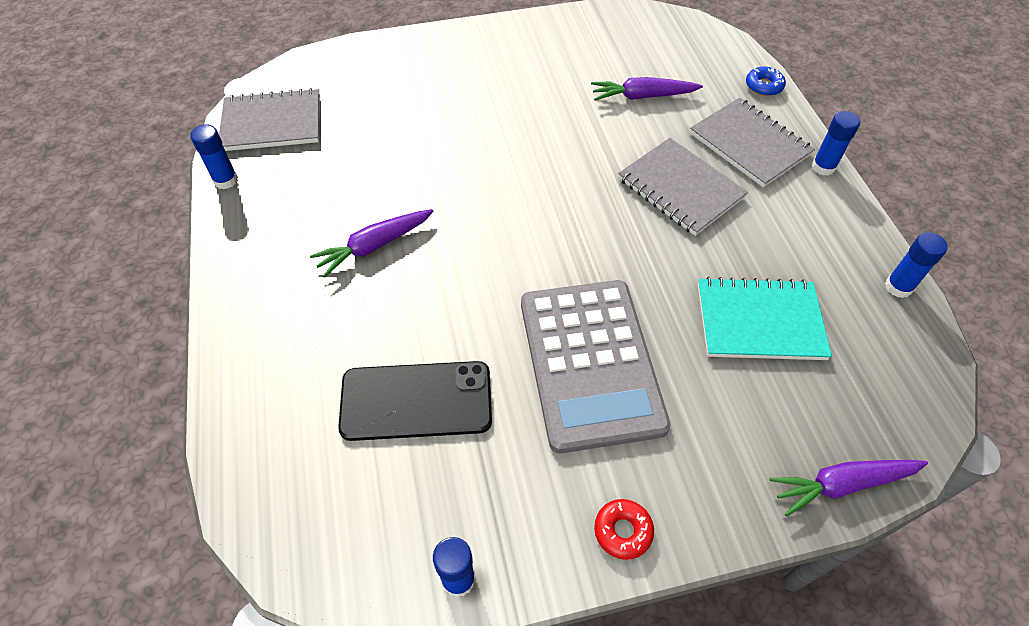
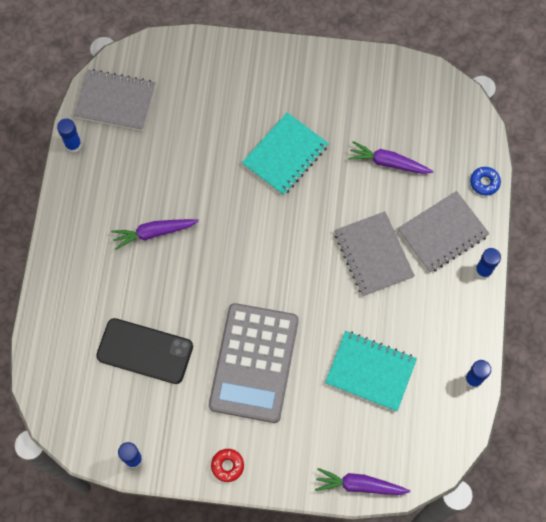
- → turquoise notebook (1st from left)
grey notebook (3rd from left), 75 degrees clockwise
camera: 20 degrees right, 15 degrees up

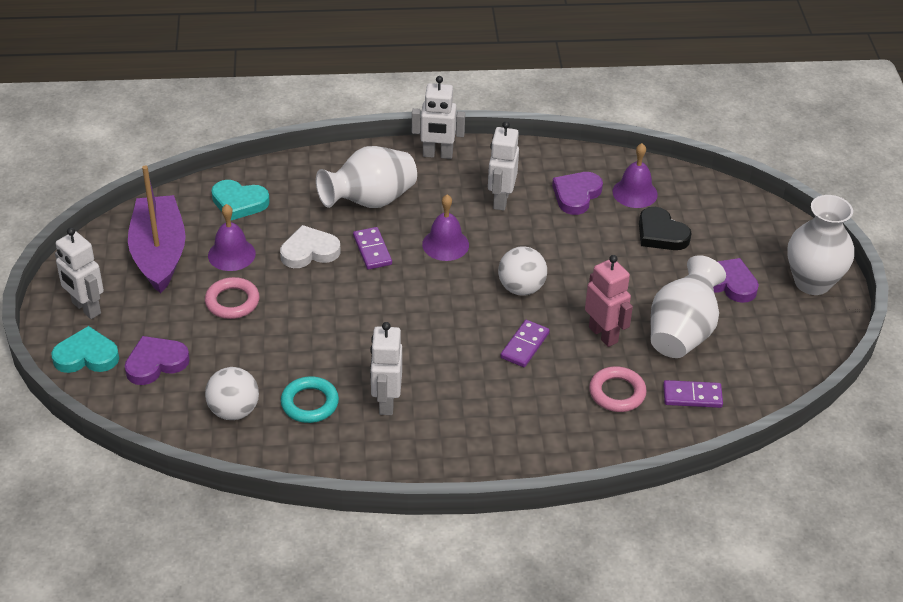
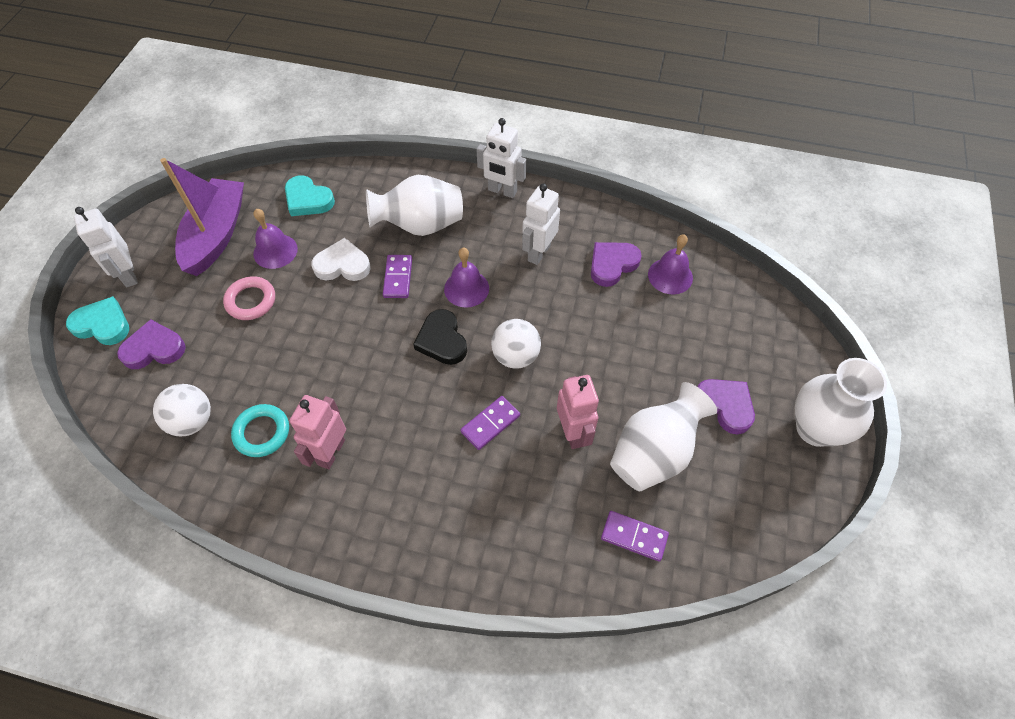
white robot (2nd from left) → pink robot (1st from left)
black heart, moved
pink ring (2nd from left) → -
camera: 20 degrees right, 15 degrees up

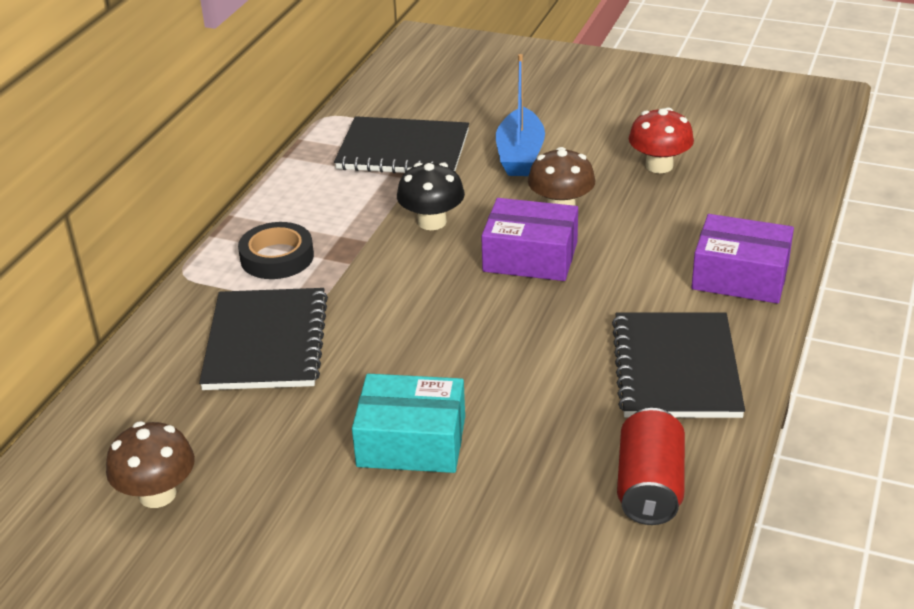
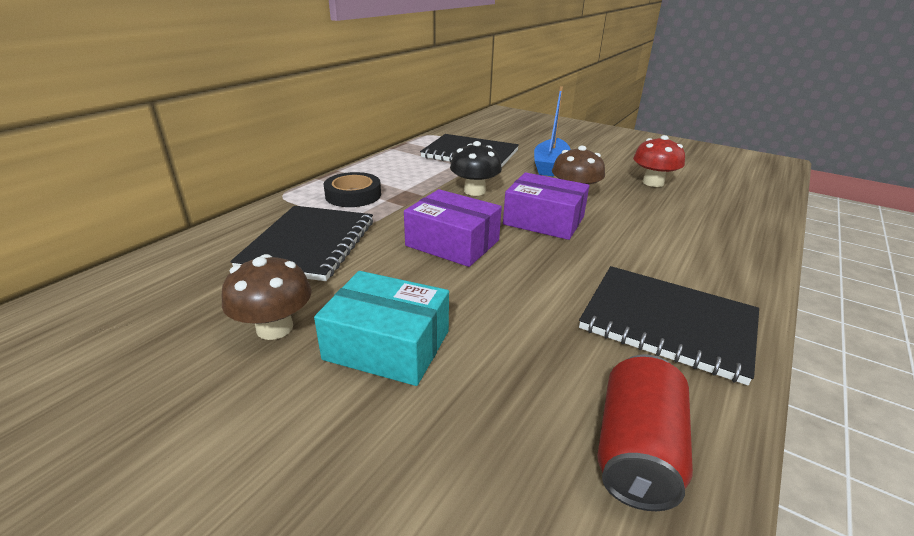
brown mushroom (1st from left), moved
purple box (2nd from left in the first image) → purple box (1st from left), moved
black notebook (3rd from left), 75 degrees counterclockwise
camera: 10 degrees right, 5 degrees down

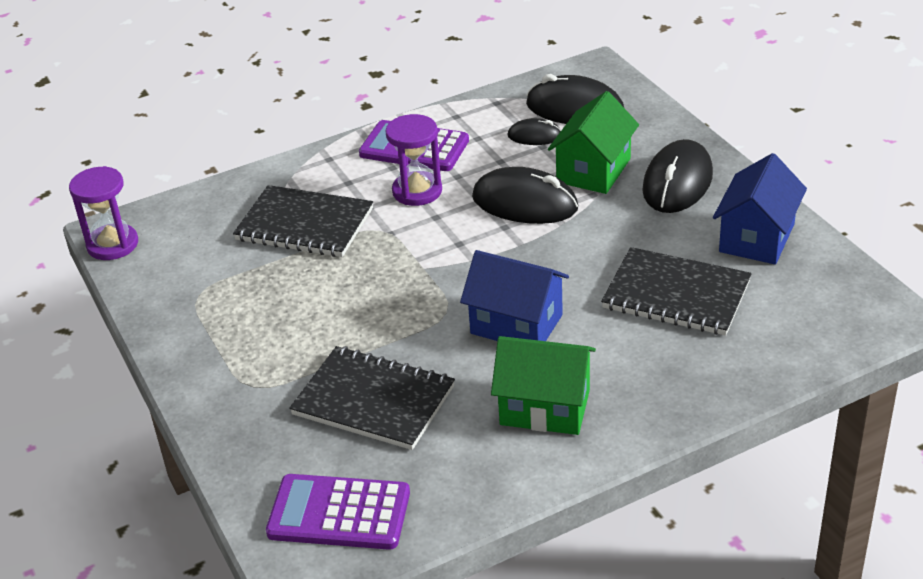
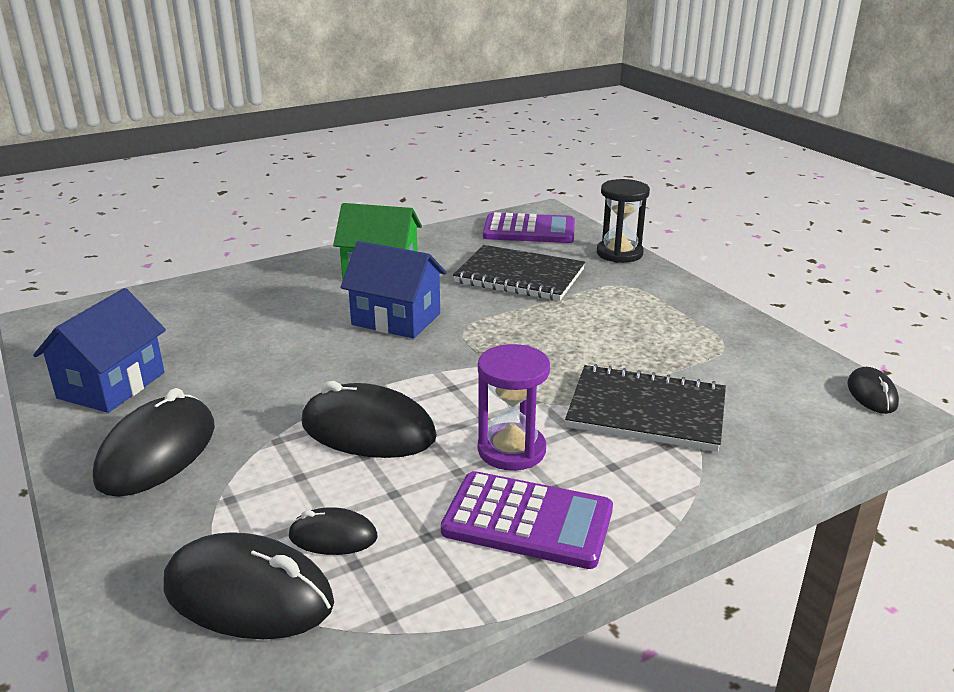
- → black hourglass
purple hourglass (1st from left) → black mouse (5th from left)
green house (2nd from left) → -
black notebook (3rd from left) → -
camera: 175 degrees right, 10 degrees down

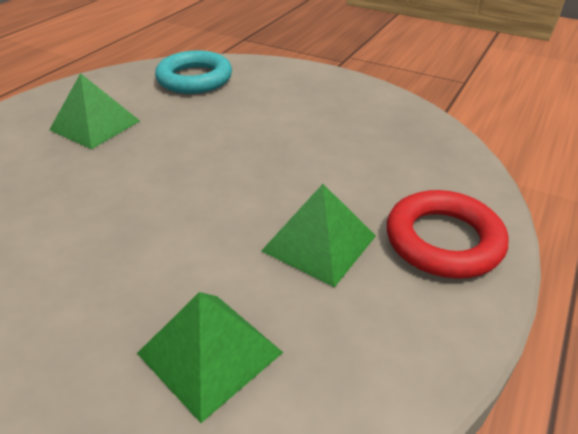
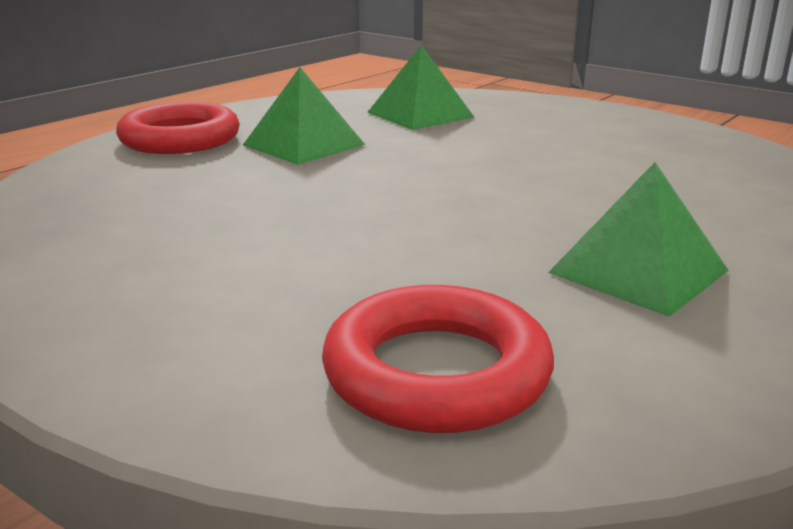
turquoise ring → red ring (2nd from left)
camera: 170 degrees left, 15 degrees down

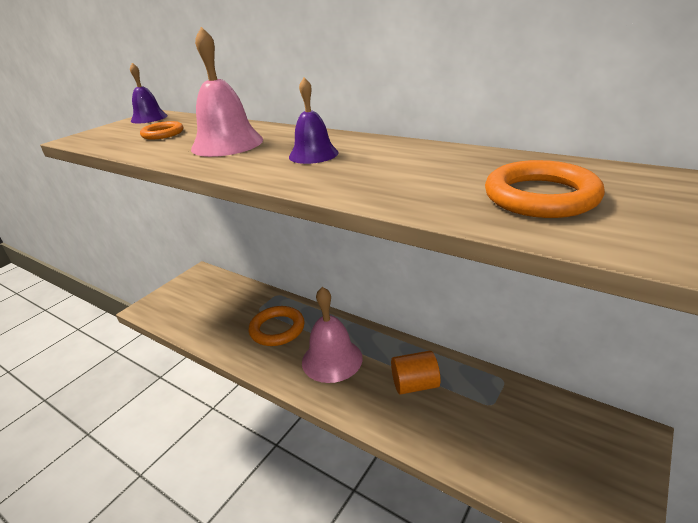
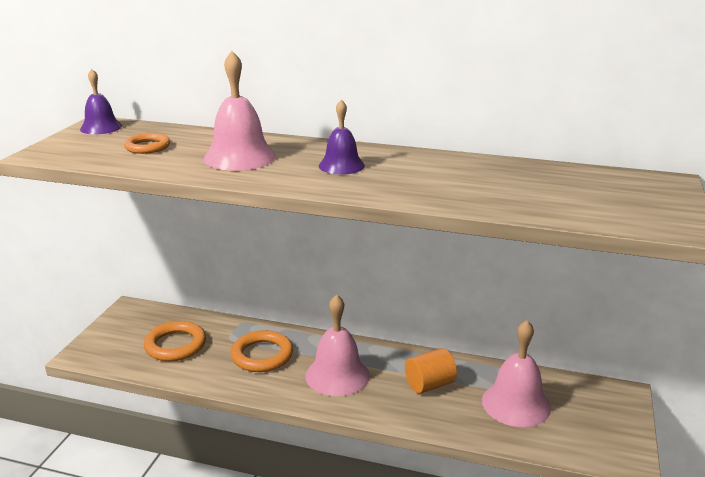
orange ring (3rd from left in the first image) → orange ring (2nd from left), moved
- → pink bell (3rd from left)
camera: 20 degrees left, 5 degrees down

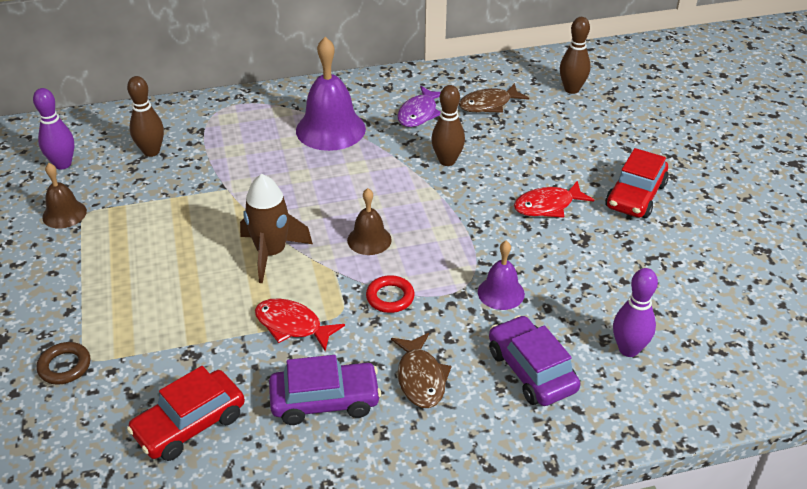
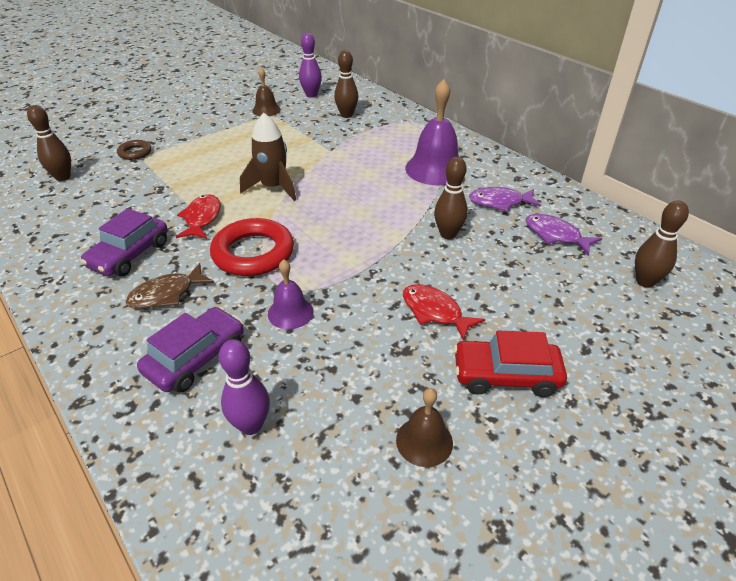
- → brown bowling pin (1st from left)
purple car (1st from left), 60 degrees clockwise
red ring, x1.97
brown bell (2nd from left), moved
brown fish (2nd from left) → purple fish (2nd from left)
red car (1st from left) → -
camera: 65 degrees right, 0 degrees up

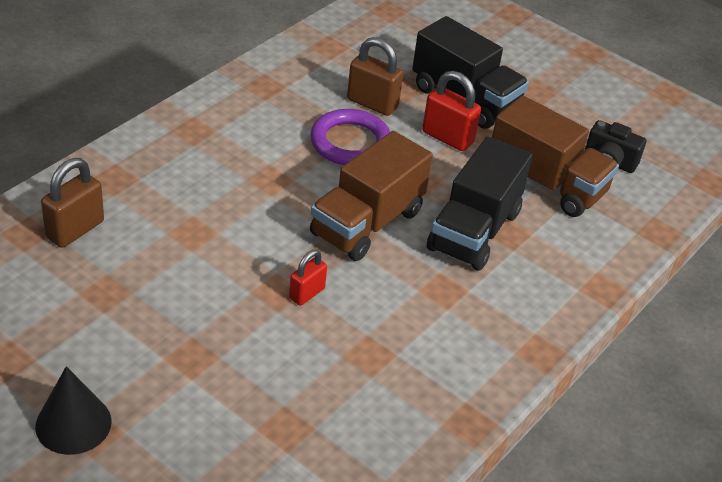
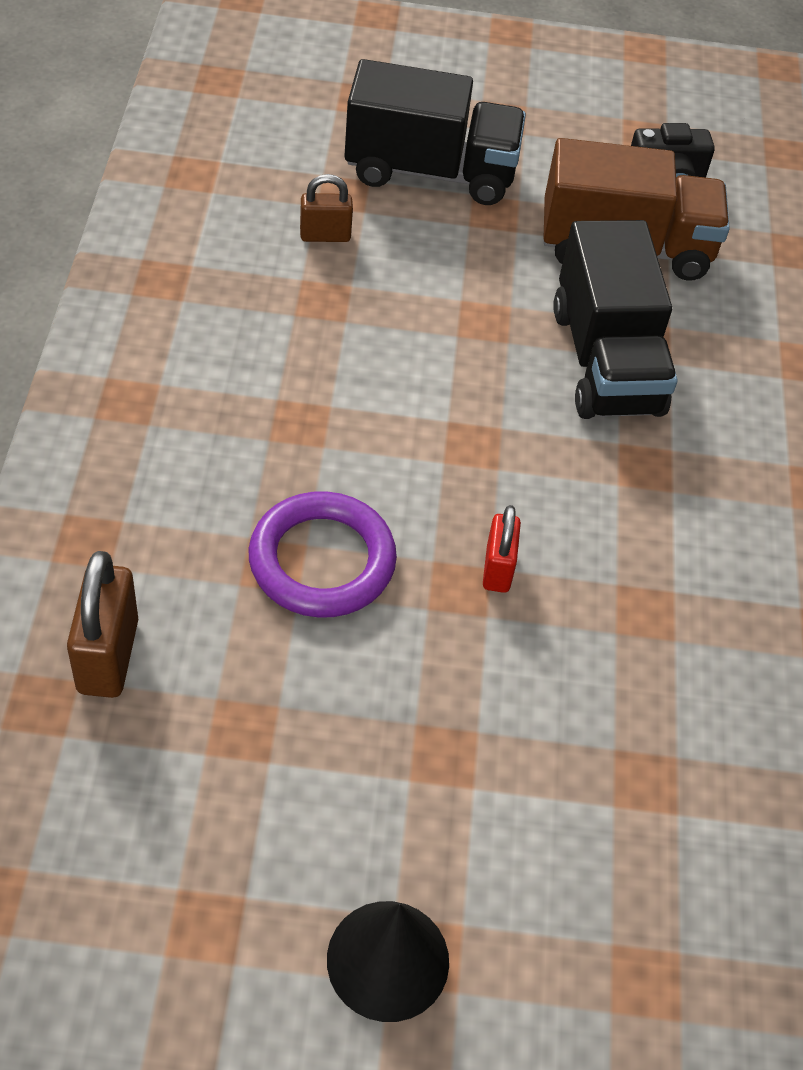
purple ring, moved
brown padlock (2nd from left), x0.63
brown truck (1st from left) → -
red padlock (2nd from left) → -
camera: 35 degrees left, 10 degrees up

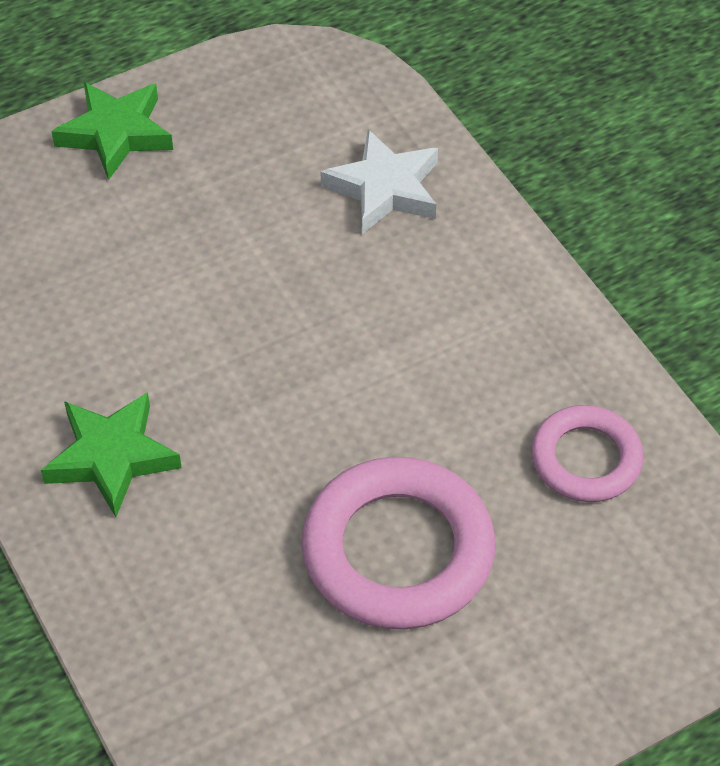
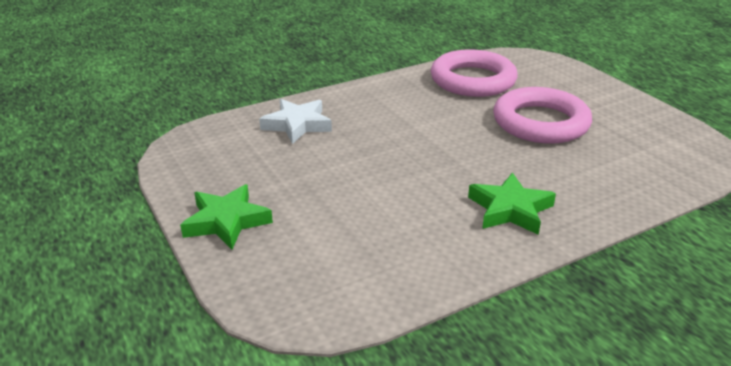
pink ring (2nd from left in the first image) → pink ring (1st from left), x1.67
camera: 90 degrees left, 20 degrees down

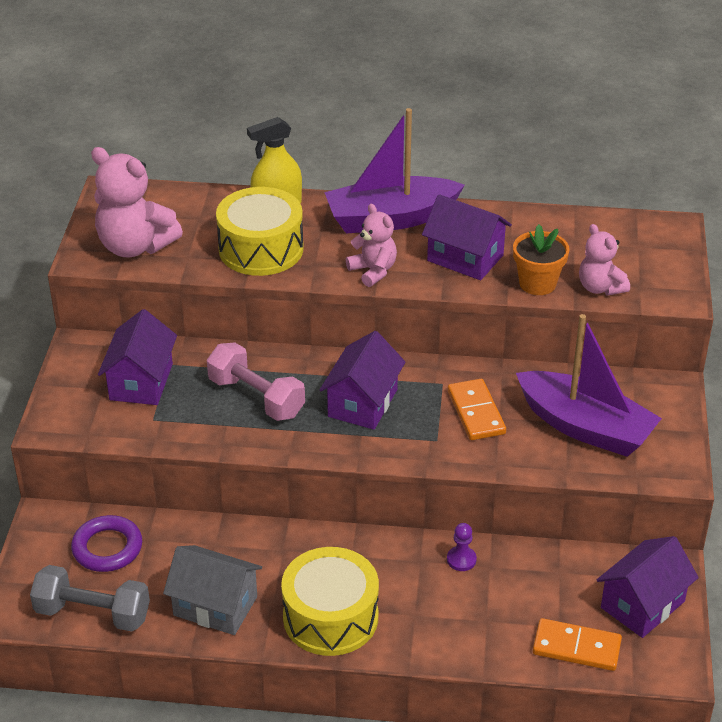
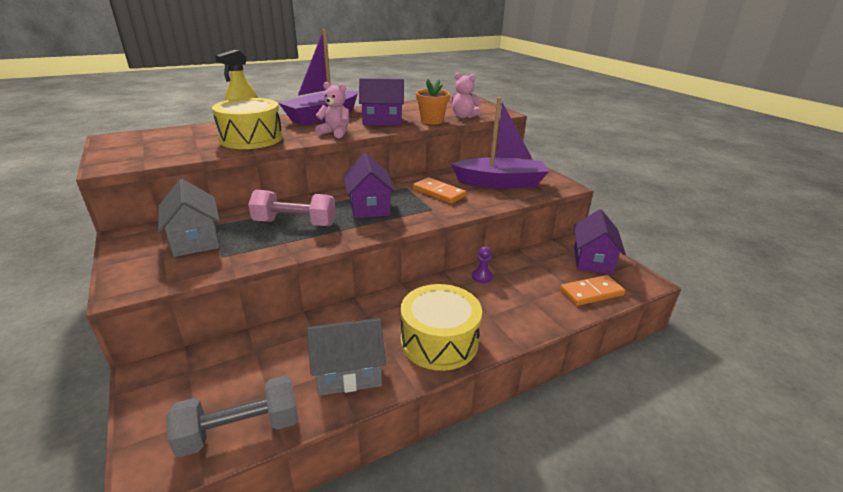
purple house (1st from left) → grey house (1st from left)
purple ring → -
pink teddy bear (1st from left) → -
camera: 35 degrees left, 10 degrees down

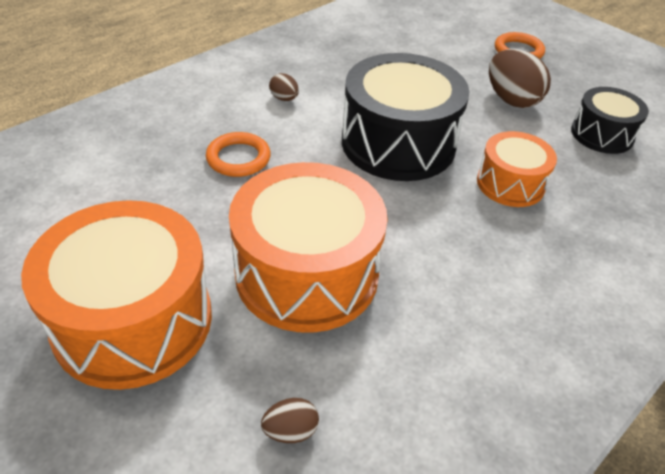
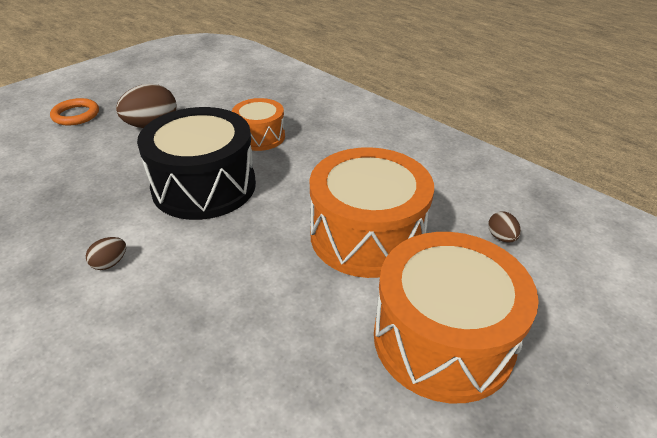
orange ring (1st from left) → -
black drum (2nd from left) → -
camera: 90 degrees left, 5 degrees down

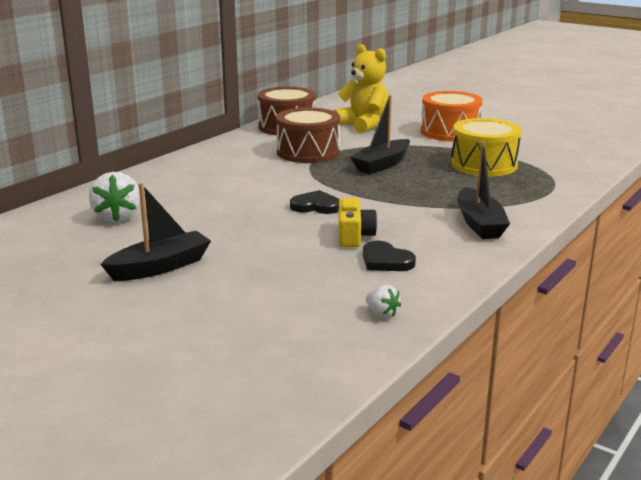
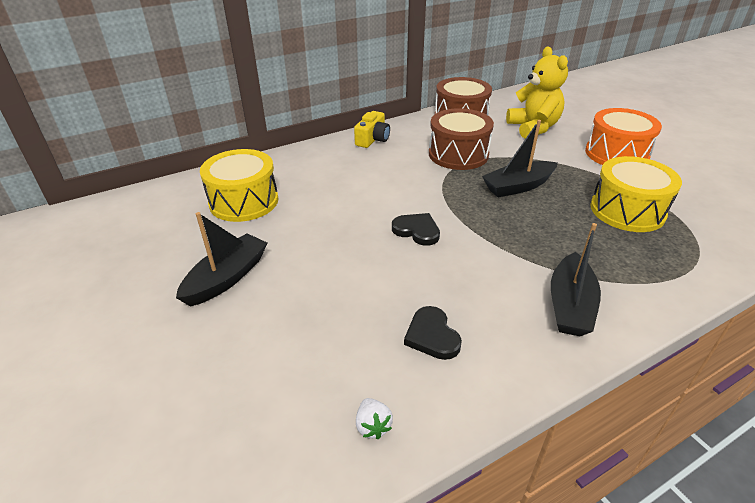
black boat (1st from left), 45 degrees counterclockwise
white strawberry (1st from left) → yellow drum (1st from left)
yellow camera, moved
camera: 25 degrees right, 15 degrees up

